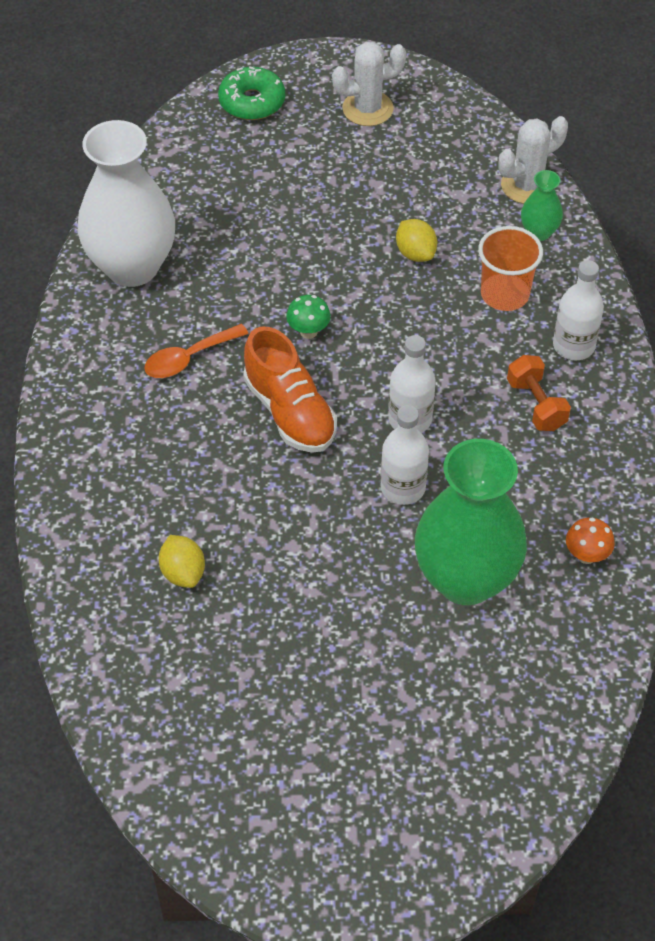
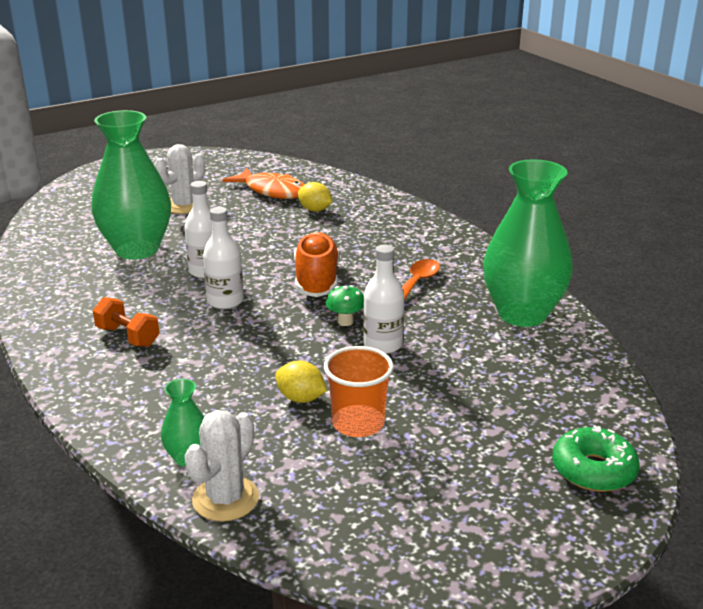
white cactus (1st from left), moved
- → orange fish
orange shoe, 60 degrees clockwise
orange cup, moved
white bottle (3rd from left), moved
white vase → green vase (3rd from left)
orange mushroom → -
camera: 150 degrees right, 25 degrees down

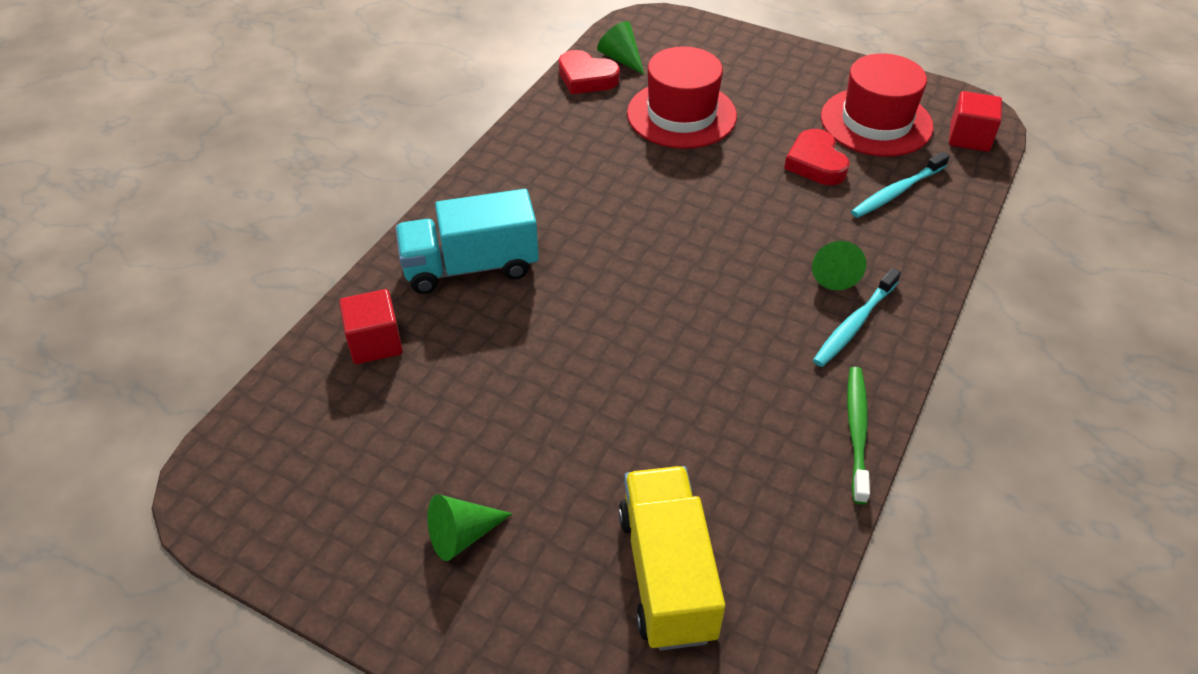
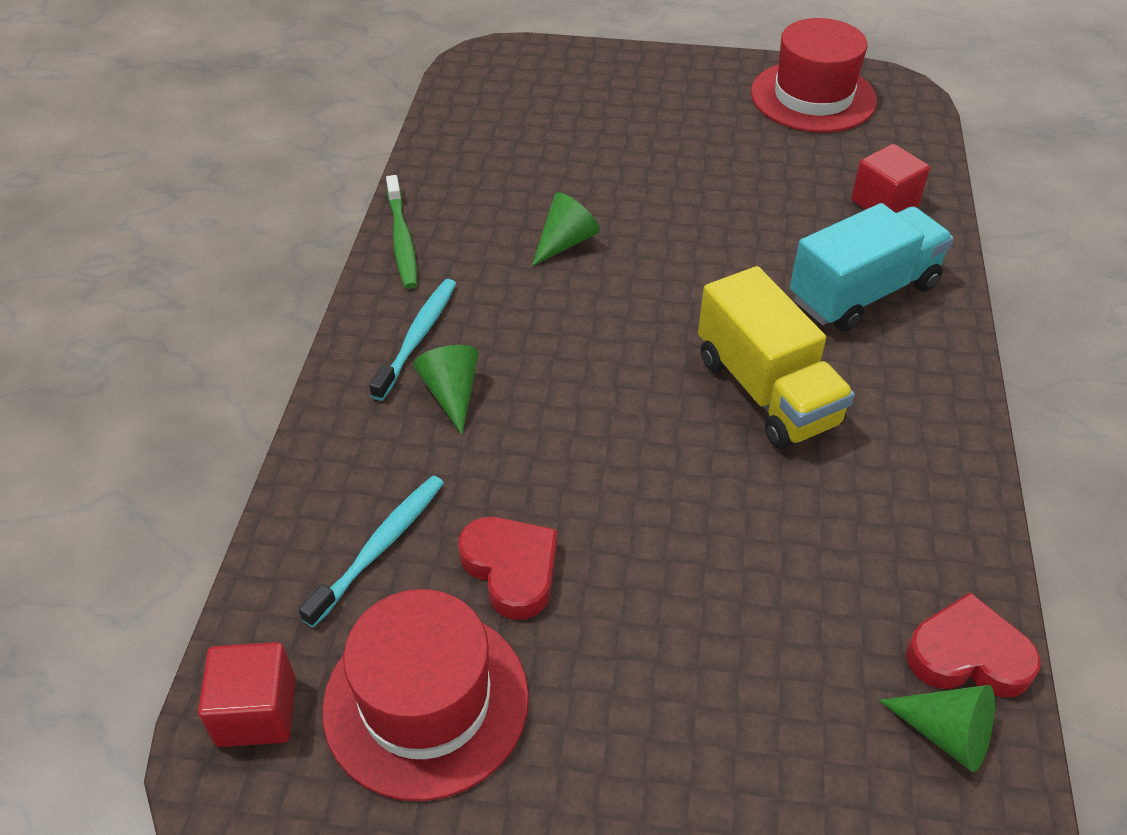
green cone (1st from left in the first image) → green cone (2nd from left), moved
yellow truck, moved
red hat (1st from left in the first image) → red hat (2nd from left), moved
camera: 160 degrees right, 0 degrees up

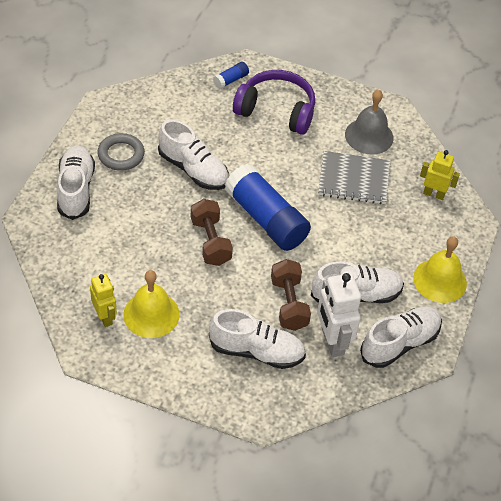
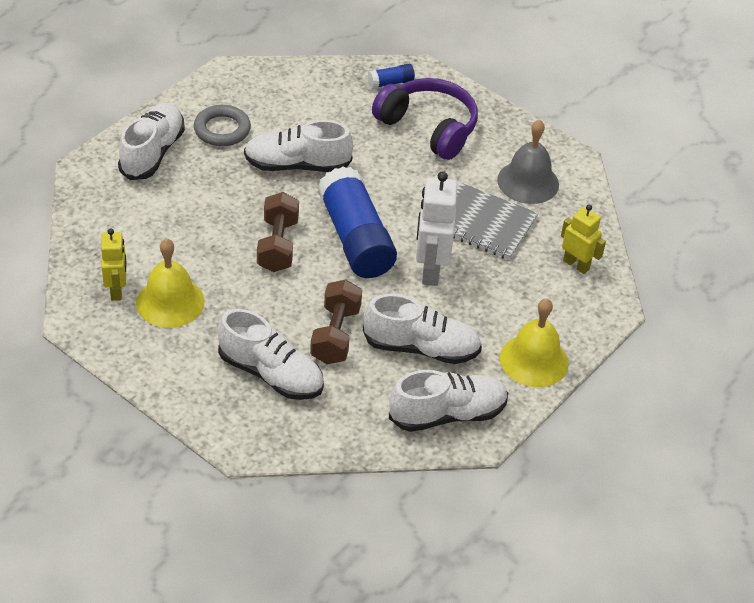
white shoe (2nd from left in the first image) → white shoe (3rd from left), 120 degrees clockwise
white robot, moved
camera: 20 degrees right, 5 degrees down

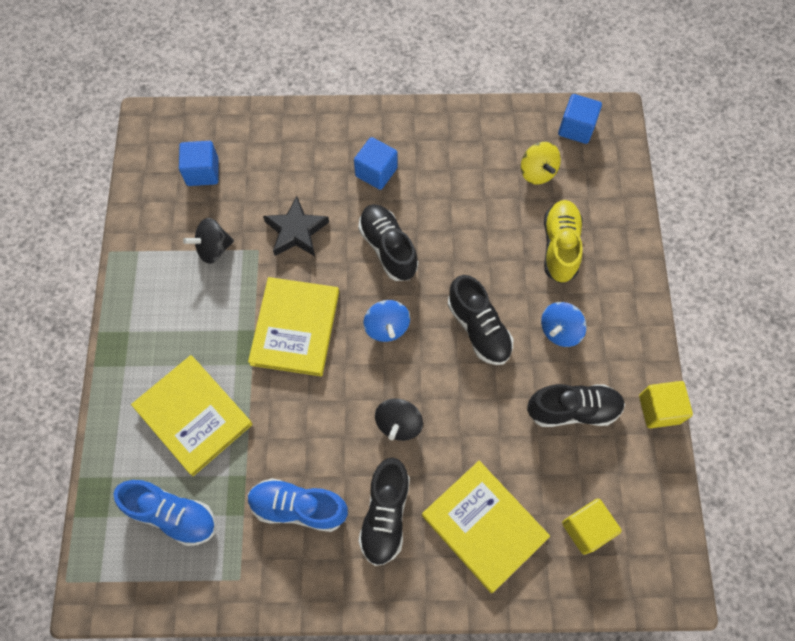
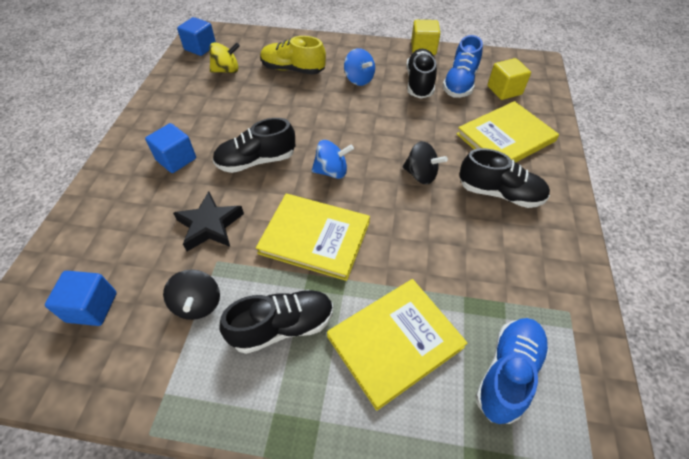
black shoe (3rd from left in the first image) → black shoe (2nd from left), moved
blue shoe (2nd from left in the first image) → blue shoe (1st from left), moved
camera: 80 degrees left, 15 degrees down

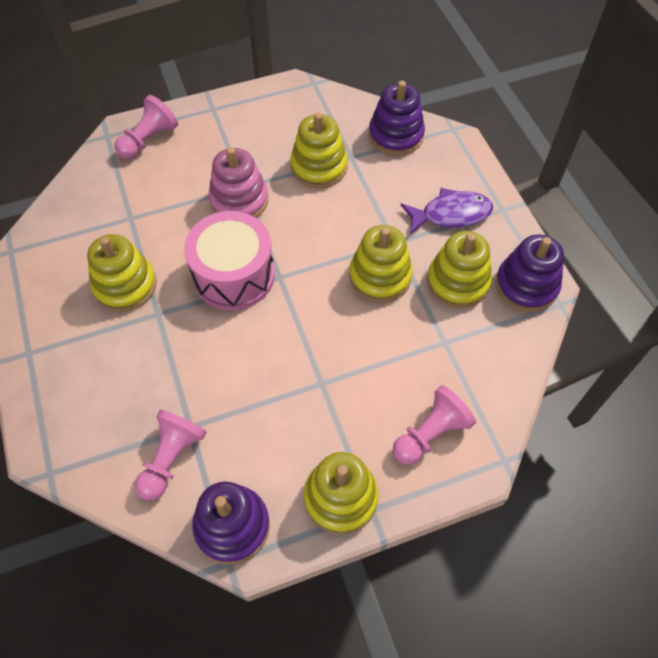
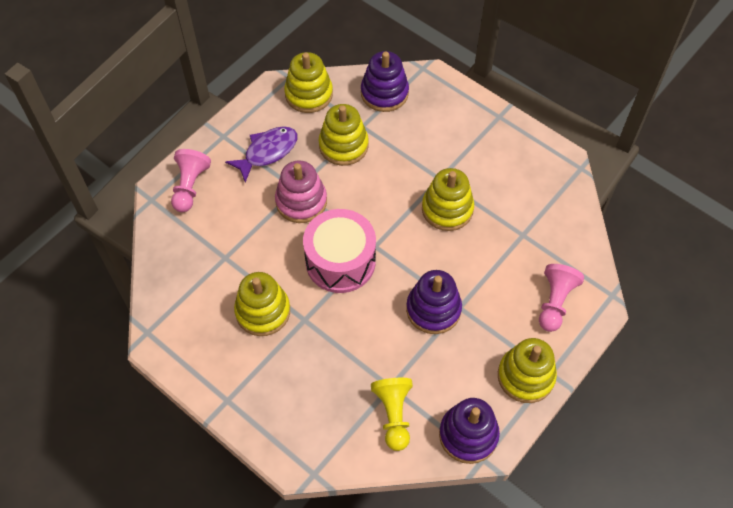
purple fish, moved
yellow stacking toy (5th from left in the first image) → yellow stacking toy (2nd from left), moved
pink pawn (2nd from left) → yellow pawn
purple stacking toy (3rd from left in the first image) → purple stacking toy (2nd from left), moved
camera: 30 degrees left, 0 degrees up

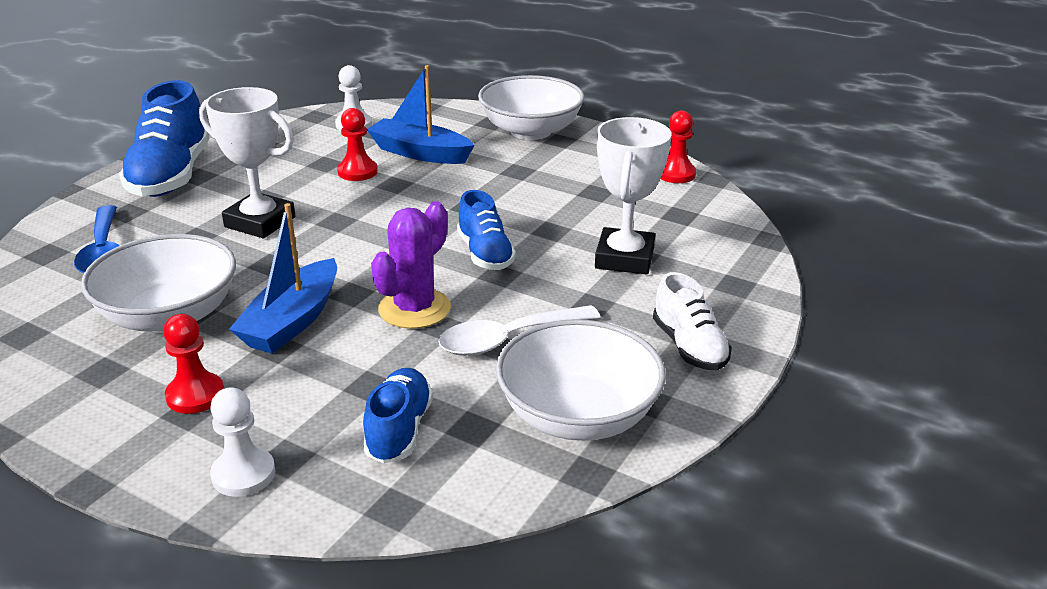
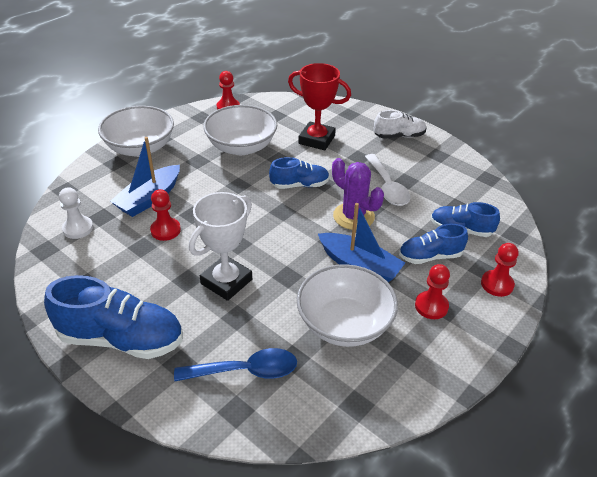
white bowl (3rd from left in the first image) → white bowl (2nd from left), moved
white trophy (2nd from left) → red trophy
- → blue shoe (3rd from left)
white pawn (1st from left) → red pawn (4th from left)
camera: 80 degrees left, 10 degrees up

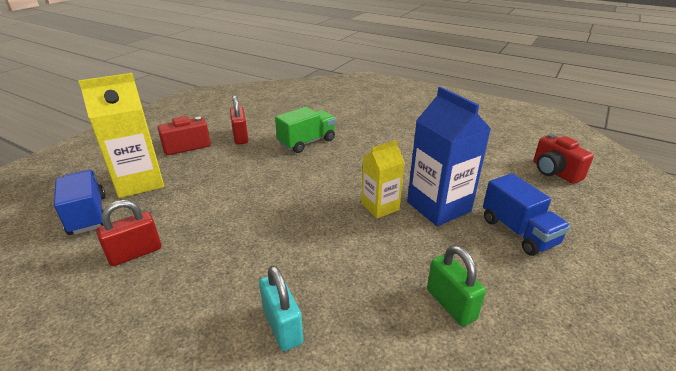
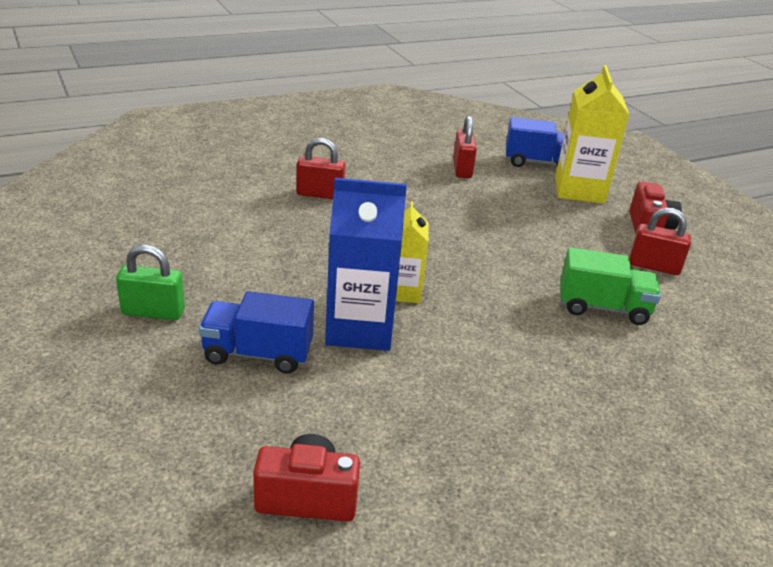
green padlock, moved
turquoise padlock → red padlock (1st from left)
green truck, 75 degrees counterclockwise
camera: 120 degrees right, 0 degrees up

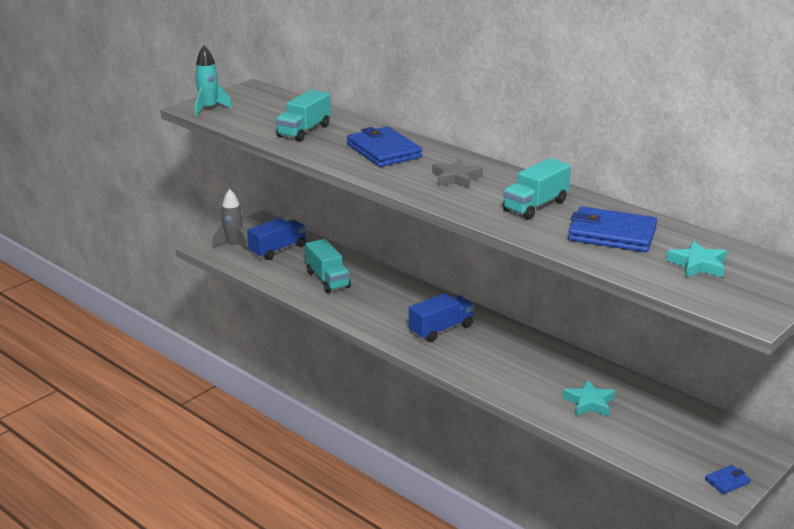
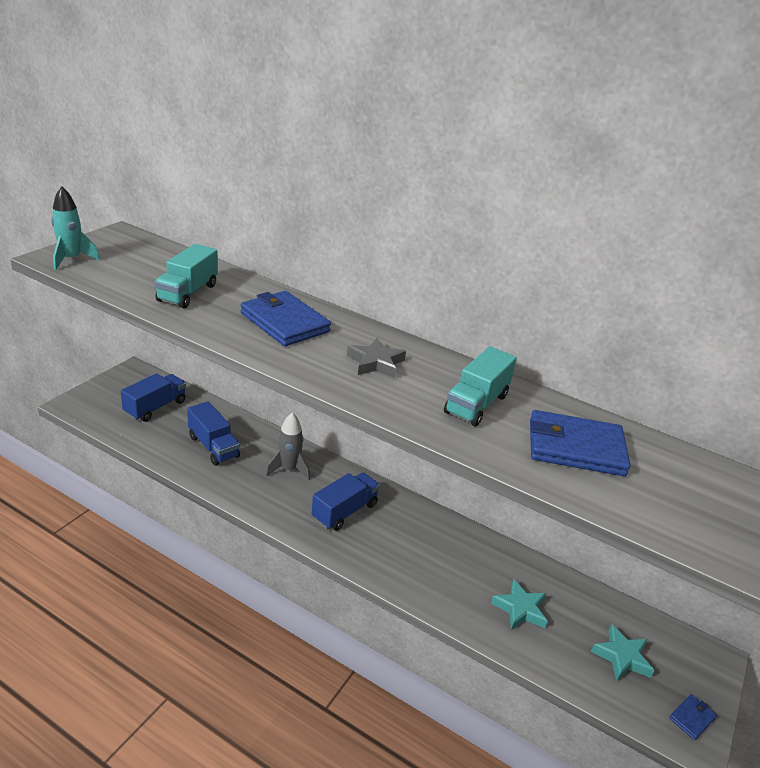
turquoise truck (2nd from left) → blue truck (2nd from left)
grey rocket, moved
turquoise star (2nd from left), moved
camera: 15 degrees left, 5 degrees up

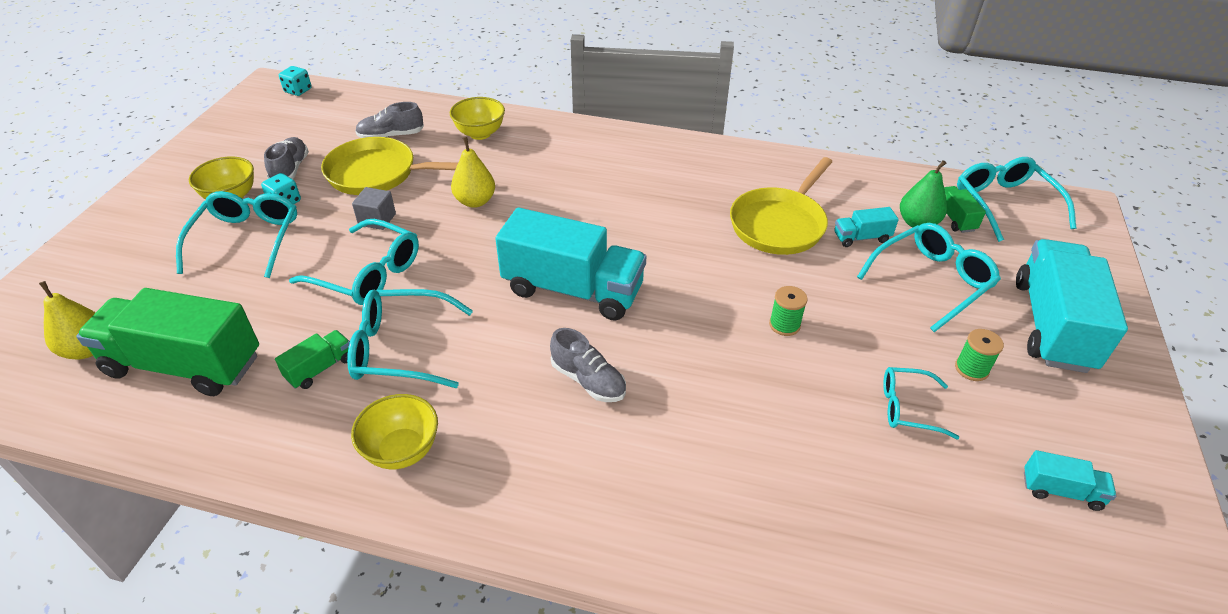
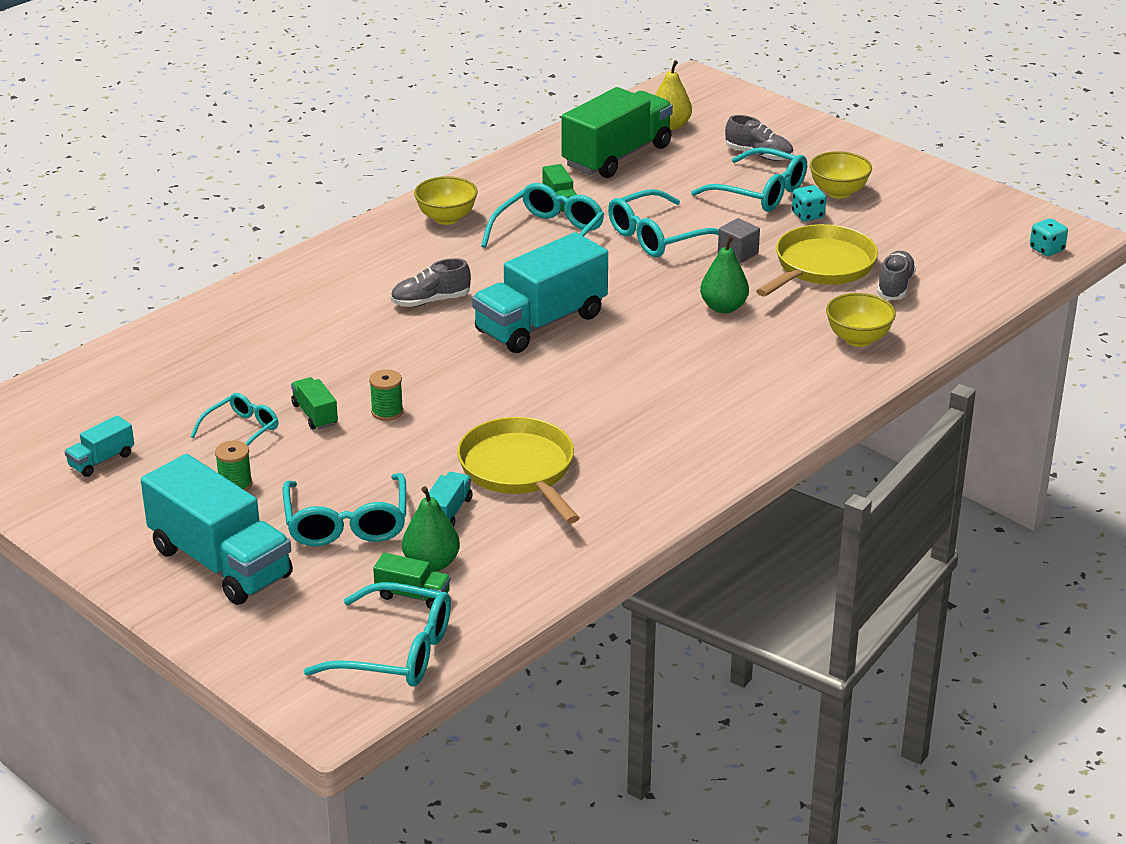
- → green truck (1st from left)
yellow pear (2nd from left) → green pear (2nd from left)
grey shoe (1st from left in the first image) → grey shoe (2nd from left), moved
camera: 120 degrees right, 10 degrees down

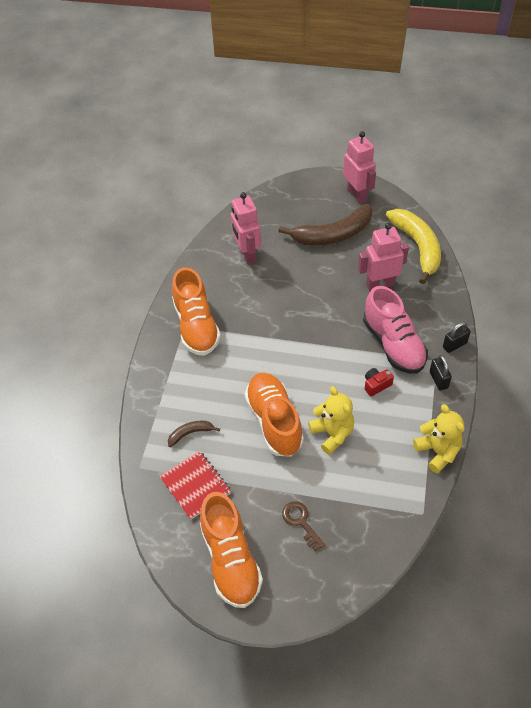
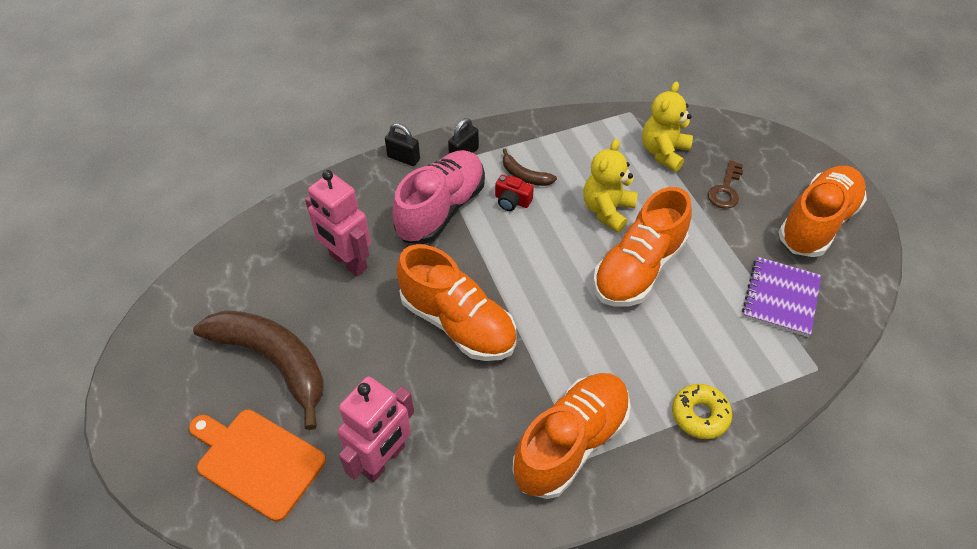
- → orange cutting board
- → orange shoe (1st from left)
brown banana (1st from left in the first image) → brown banana (2nd from left), moved
yellow teddy bear (2nd from left), moved
- → yellow donut
red notebook → purple notebook
pink robot (2nd from left) → -
yellow banana → -
camera: 125 degrees left, 0 degrees up

